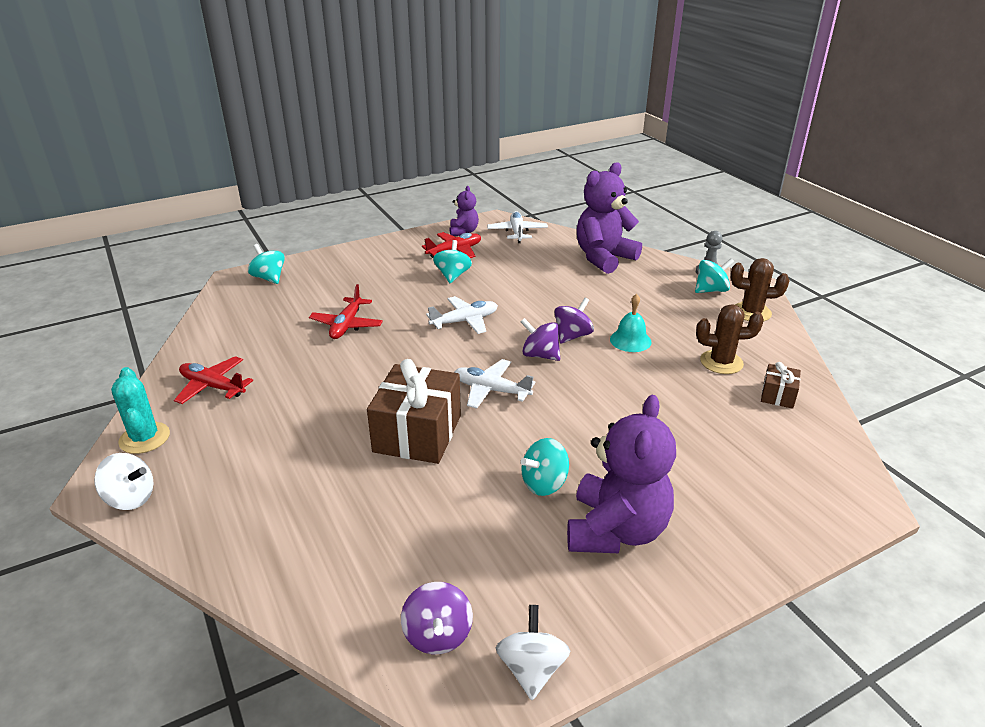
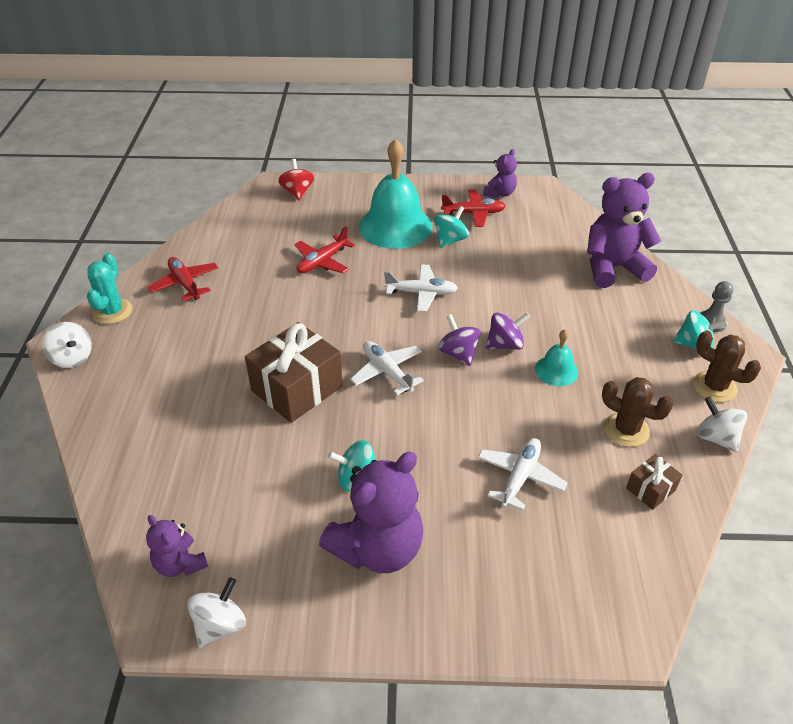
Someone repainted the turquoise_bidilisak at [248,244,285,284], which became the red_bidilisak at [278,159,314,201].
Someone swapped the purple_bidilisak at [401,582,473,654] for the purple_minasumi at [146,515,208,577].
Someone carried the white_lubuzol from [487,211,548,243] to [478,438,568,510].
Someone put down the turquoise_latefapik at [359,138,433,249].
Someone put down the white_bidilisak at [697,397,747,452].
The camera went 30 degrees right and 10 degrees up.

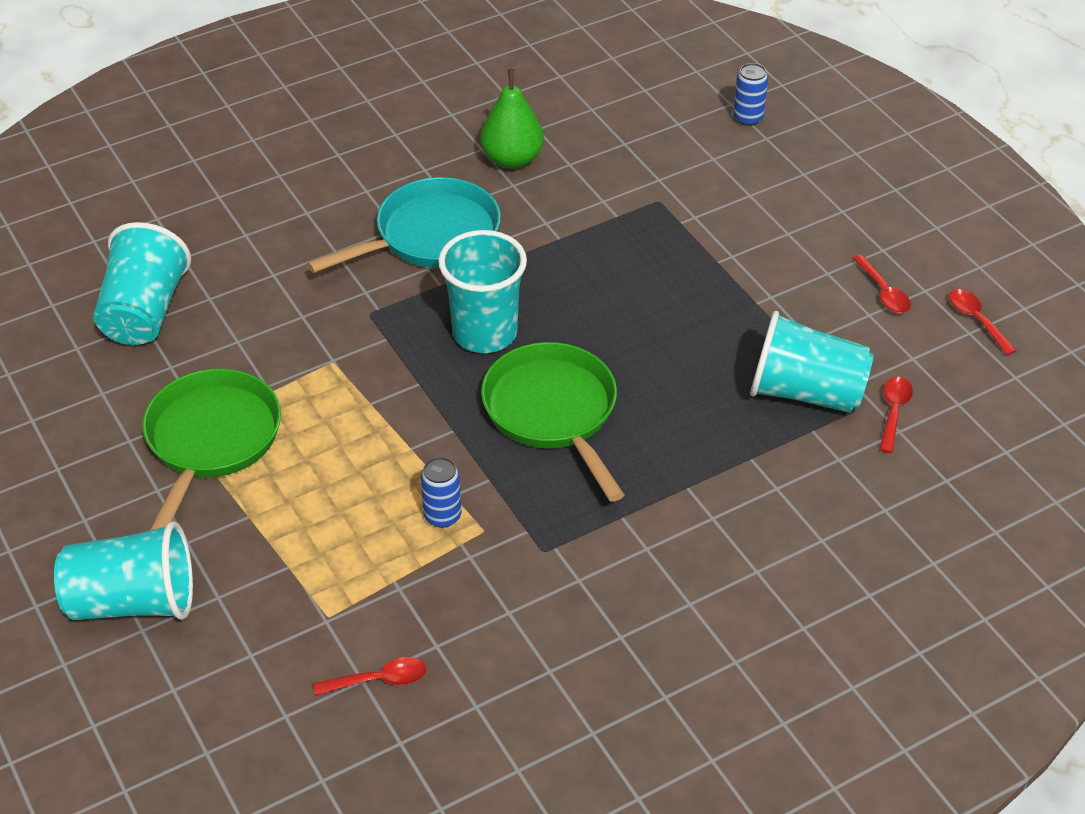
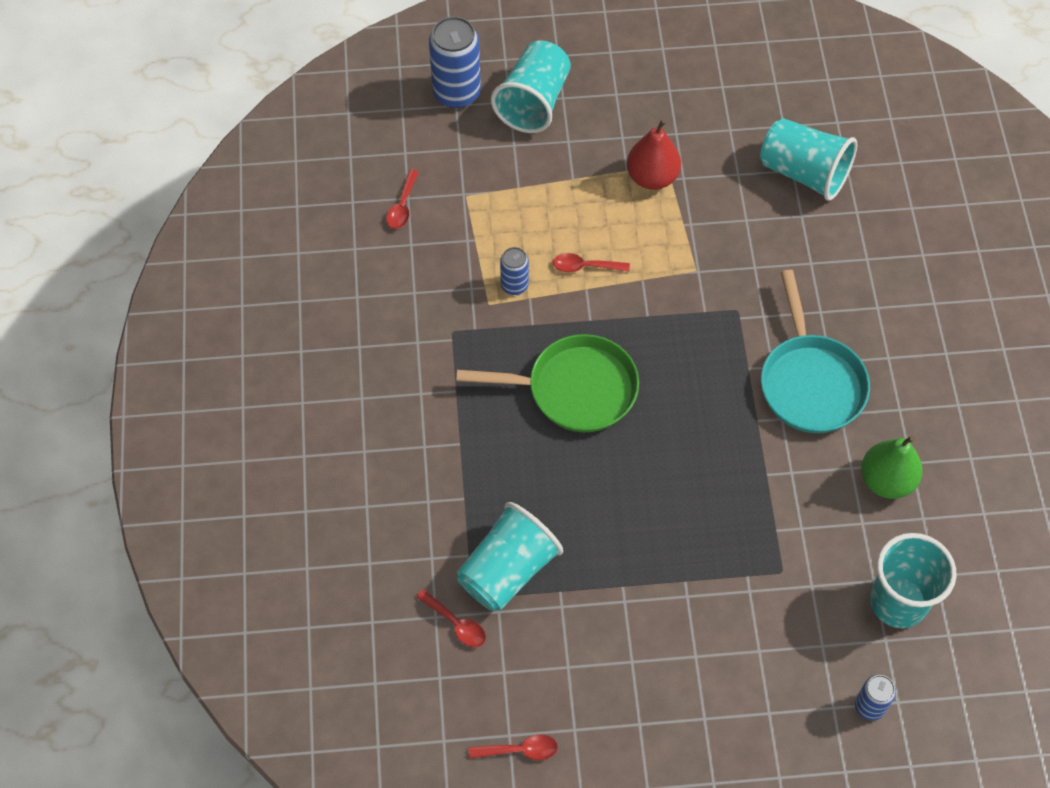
Someone swapped the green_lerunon at [142,369,281,530] for the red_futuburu at [627,119,681,190].
Someone carried the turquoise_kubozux from [438,230,527,353] to [870,533,956,629].
Someone carried the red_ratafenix from [853,255,911,313] to [553,253,630,272].
Someone put down the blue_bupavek at [429,16,481,108].
The camera went 115 degrees right and 15 degrees up.

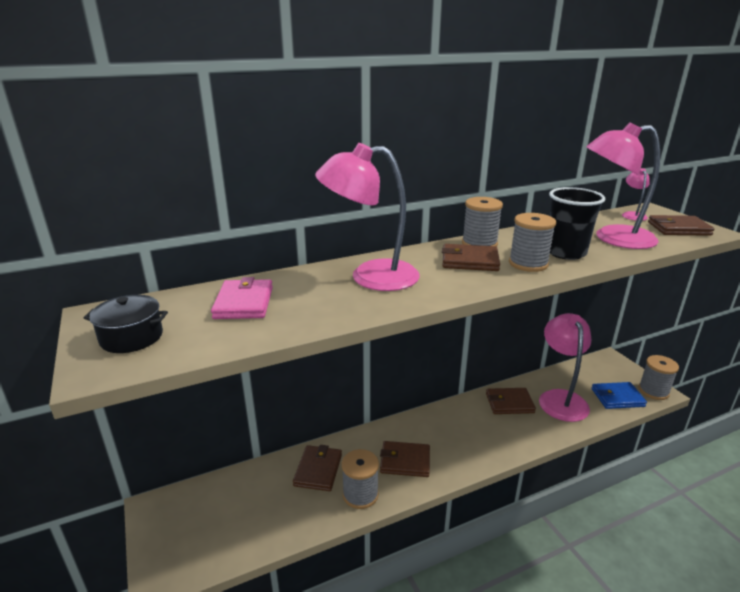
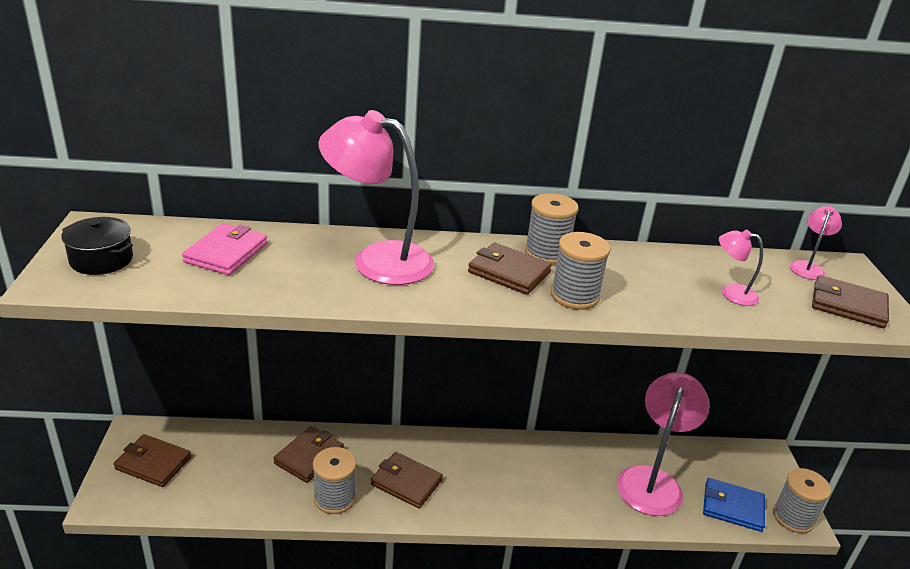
Someone carried the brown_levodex from [486,388,536,414] to [114,434,191,487].
Someone took away the black_kubozux at [549,187,605,260].
Someone scaled the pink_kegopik at [586,122,660,249] by 0.46.
The camera went 20 degrees right and 5 degrees up.

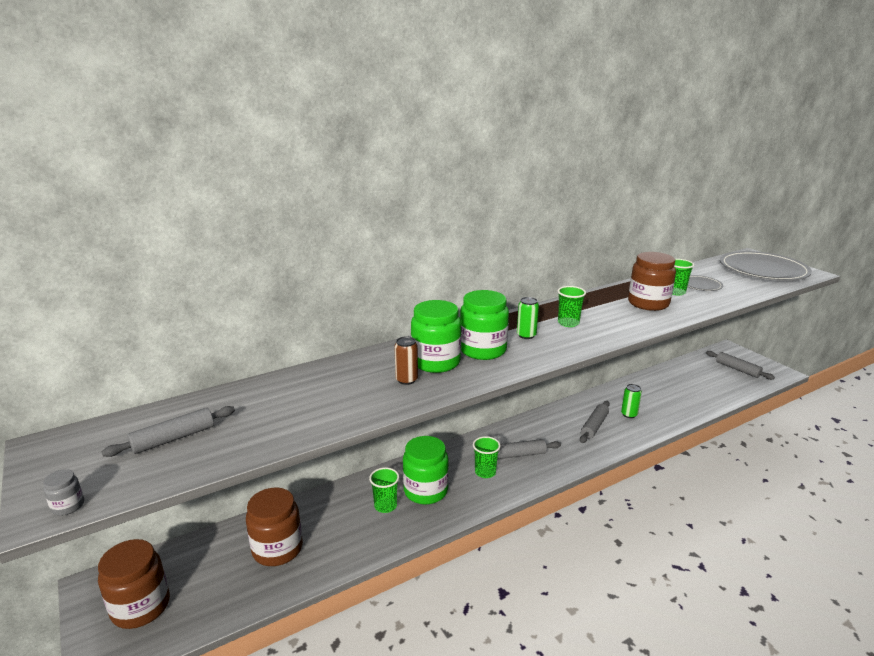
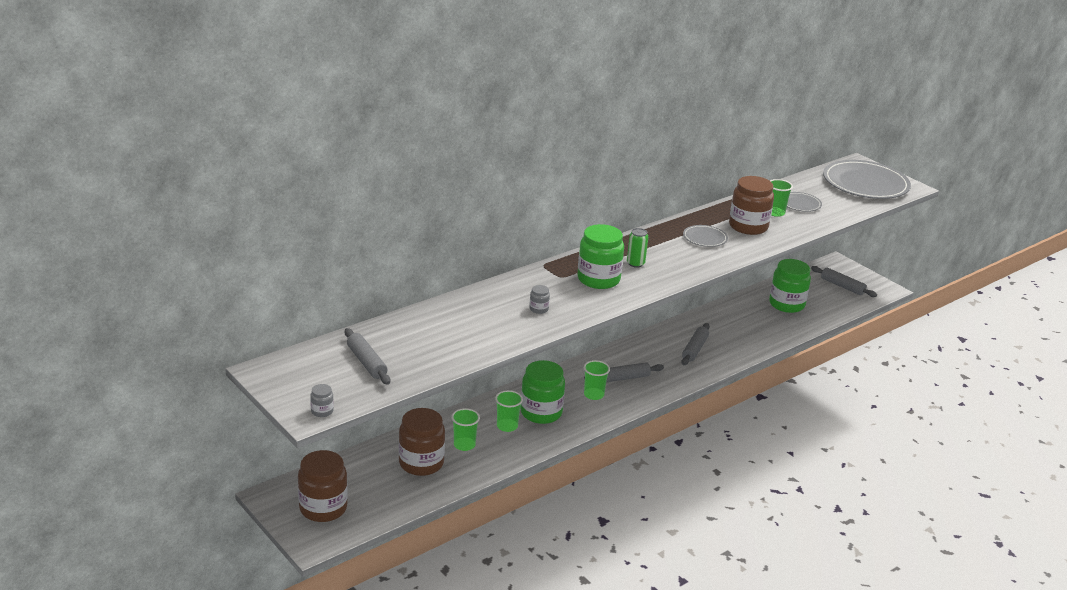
Someone rotated the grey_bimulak at [102,406,235,457] by 75 degrees counterclockwise.
Someone swapped the brown_bupavek at [394,336,418,385] for the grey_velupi at [529,285,550,314].
Someone carried the green_velupi from [411,300,461,373] to [769,259,811,313].
Someone carried the green_kubozux from [558,286,586,327] to [452,408,480,451].
Someone took away the green_bupavek at [621,384,642,418].
Someone put down the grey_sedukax at [683,225,728,247].
The camera went 10 degrees left and 5 degrees up.

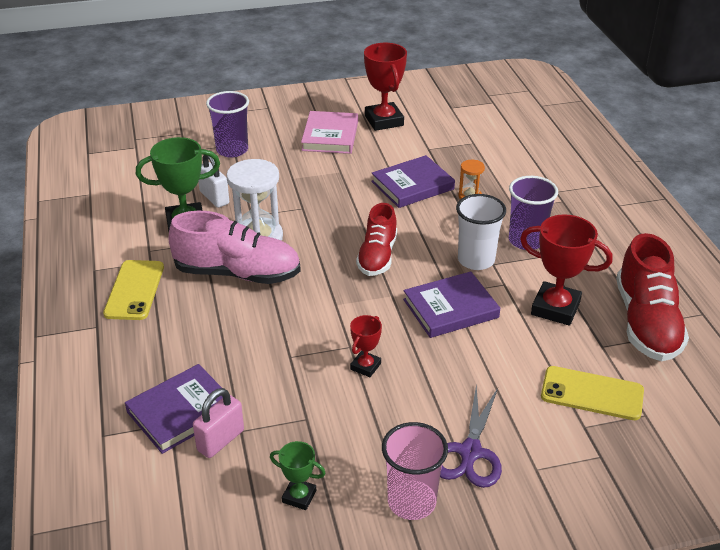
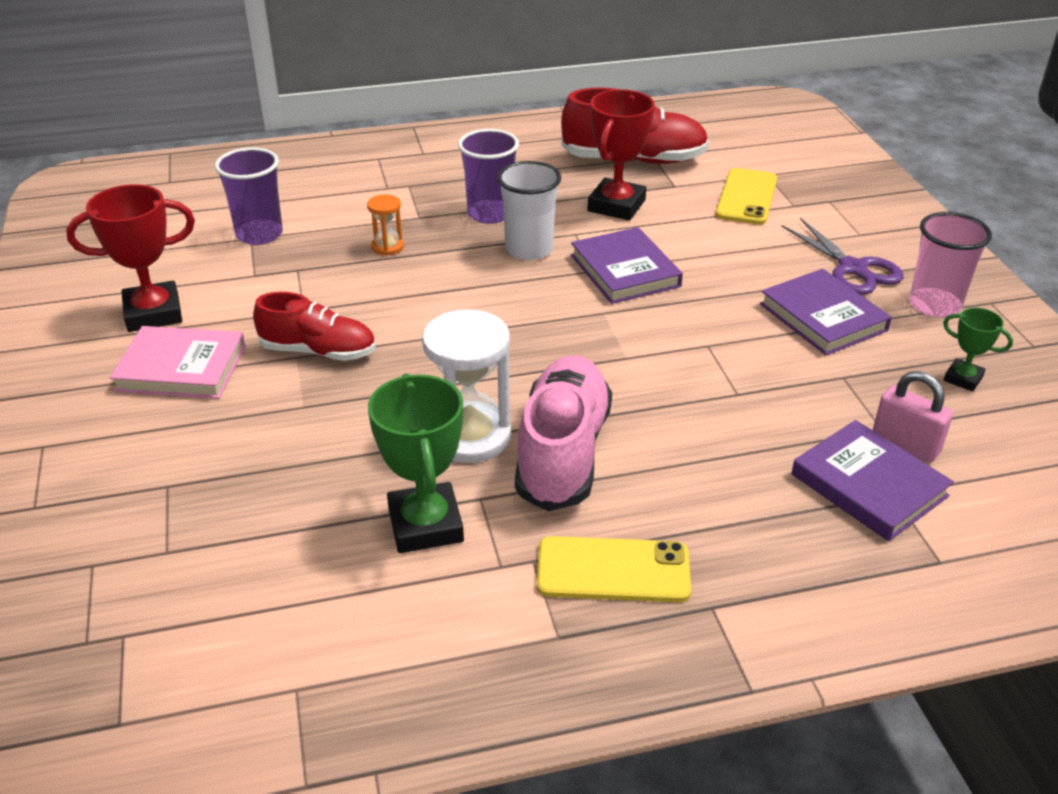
Someone took away the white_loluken at [198,155,229,208].
Someone carried the purple_kubozux from [206,91,249,158] to [215,147,283,245].
Someone rotated the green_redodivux at [270,441,326,510] by 75 degrees counterclockwise.
Someone took away the red_redodivux at [350,315,382,377].
Someone carried the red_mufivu from [356,203,397,276] to [253,292,376,361].
Someone carried the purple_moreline from [371,155,455,208] to [760,269,892,355].
Someone rotated the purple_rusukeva at [440,385,502,488] by 45 degrees clockwise.
The camera went 90 degrees left and 0 degrees up.

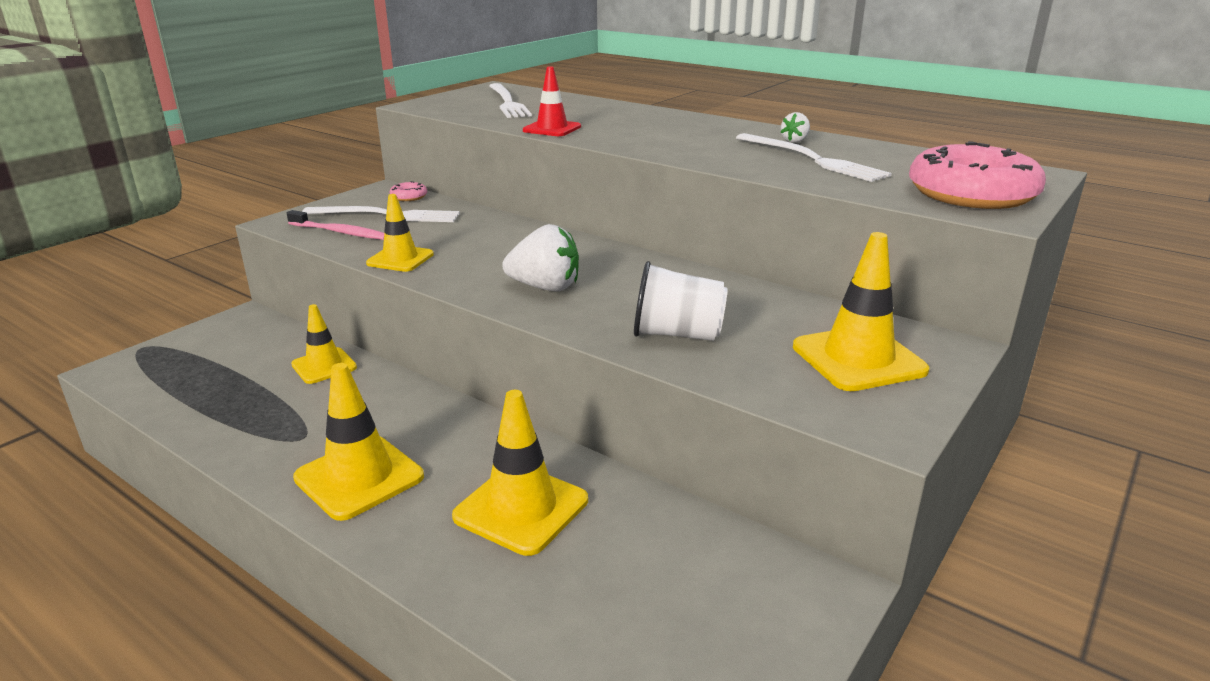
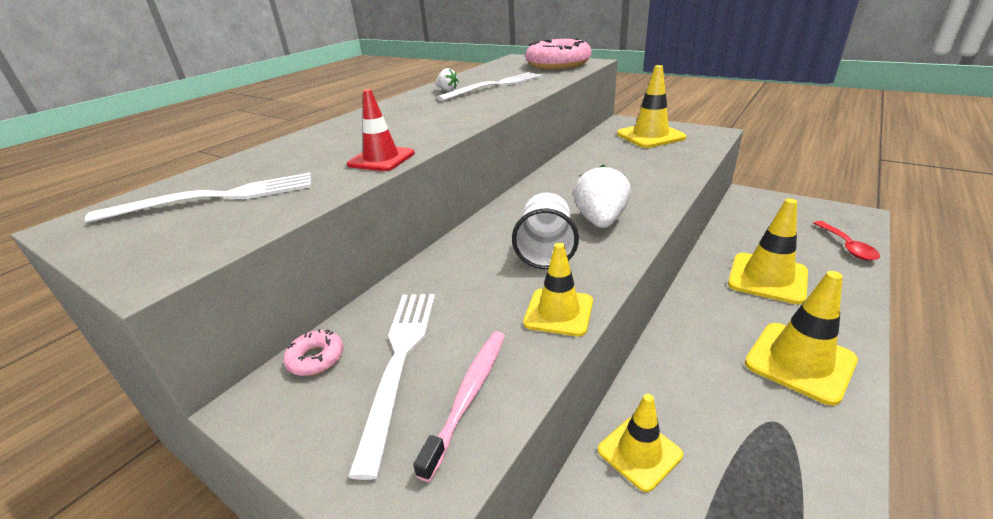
Someone carried the white_kubozux from [634,261,728,341] to [512,193,579,269].
Someone put down the red_ratafenix at [814,221,880,261].
The camera went 90 degrees left and 5 degrees up.

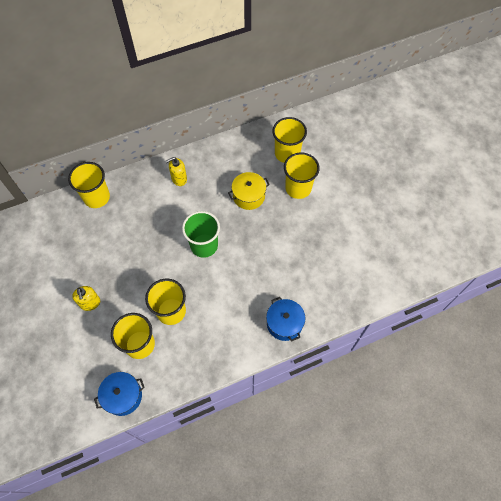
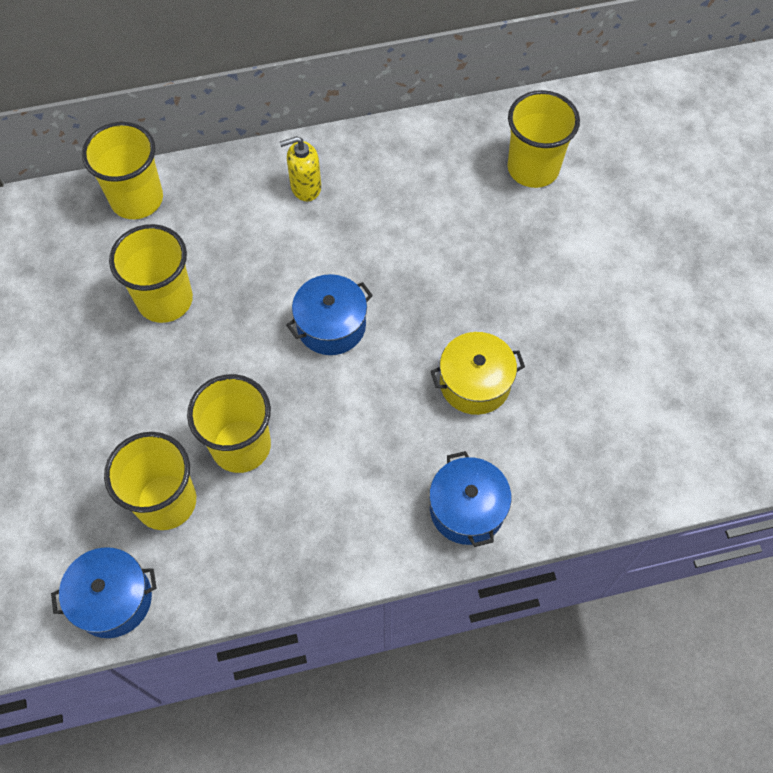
Someone took away the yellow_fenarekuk at [72,286,100,311].
Someone swapped the green_kubozux at [182,211,220,258] for the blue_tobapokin at [287,274,373,355].
Someone carried the yellow_tobapokin from [228,172,270,210] to [431,332,525,415].
Someone carried the yellow_kubozux from [284,153,320,199] to [109,224,193,323].
The camera went 10 degrees right and 0 degrees up.

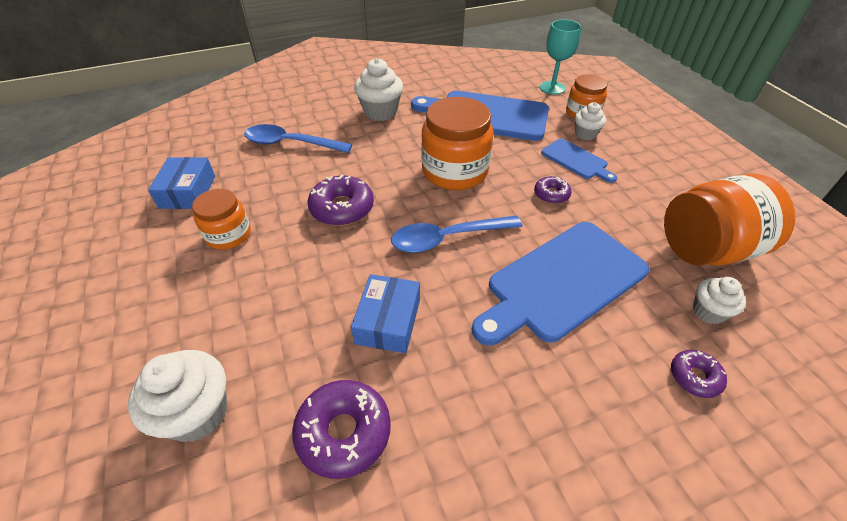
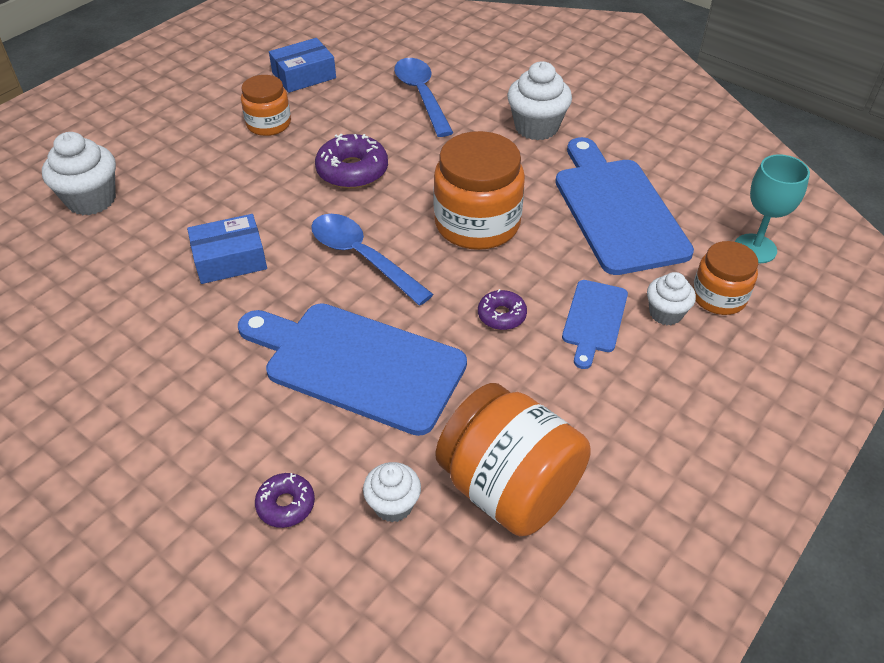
Someone took away the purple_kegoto at [292,380,391,479].
The camera went 60 degrees right and 0 degrees up.

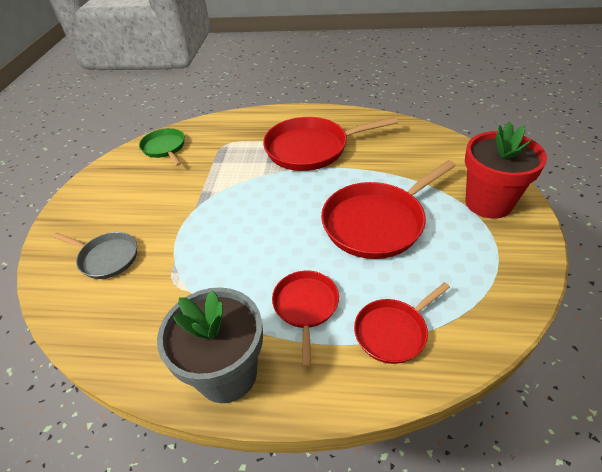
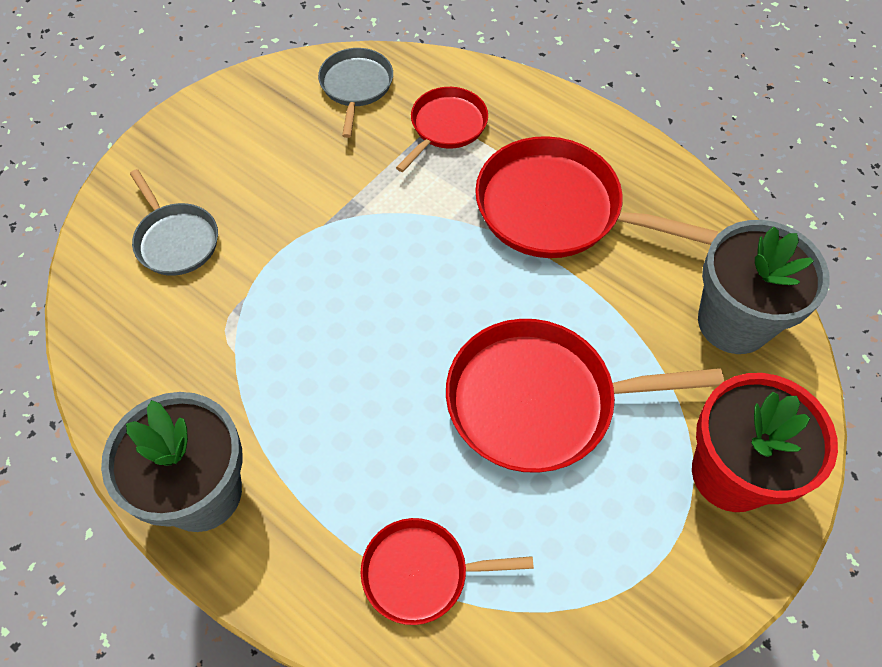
Someone repainted the green_lerunon at [139,128,185,166], which became the grey_lerunon at [318,48,393,138].
Someone carried the red_lerunon from [272,271,339,367] to [396,87,488,172].
Someone put down the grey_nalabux at [698,220,829,354].
The camera went 30 degrees right and 15 degrees up.

